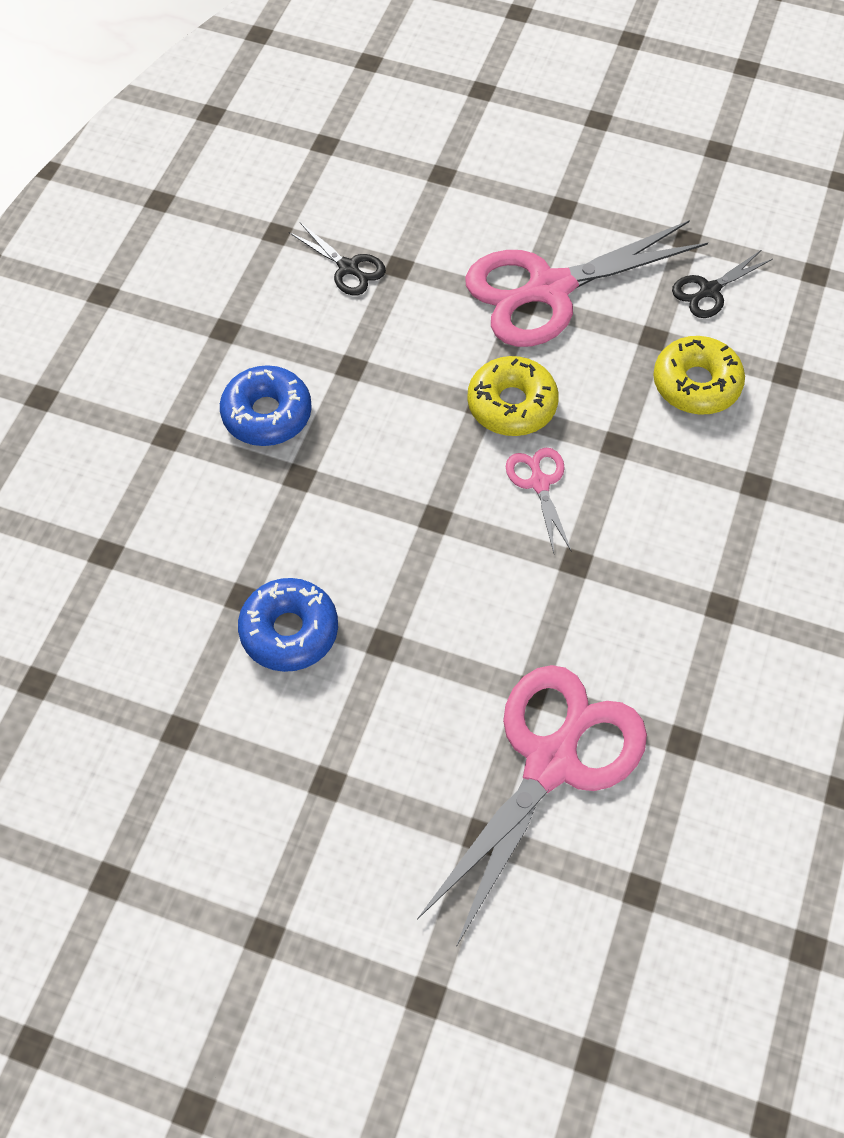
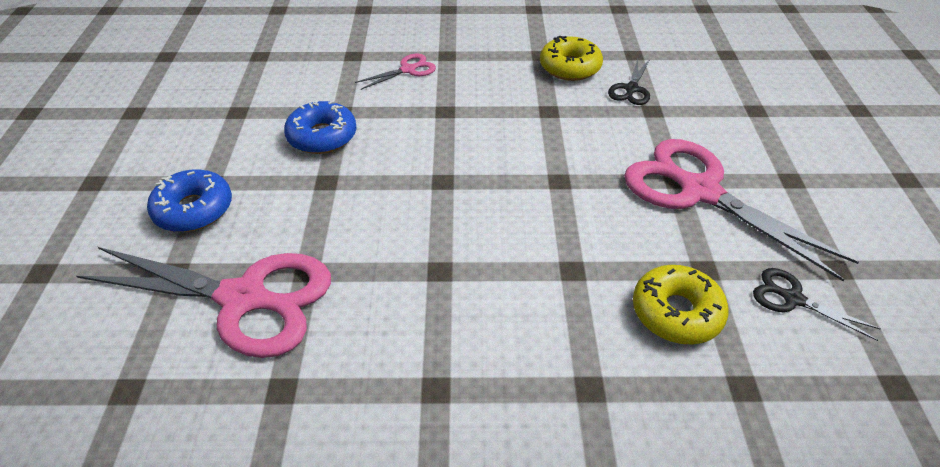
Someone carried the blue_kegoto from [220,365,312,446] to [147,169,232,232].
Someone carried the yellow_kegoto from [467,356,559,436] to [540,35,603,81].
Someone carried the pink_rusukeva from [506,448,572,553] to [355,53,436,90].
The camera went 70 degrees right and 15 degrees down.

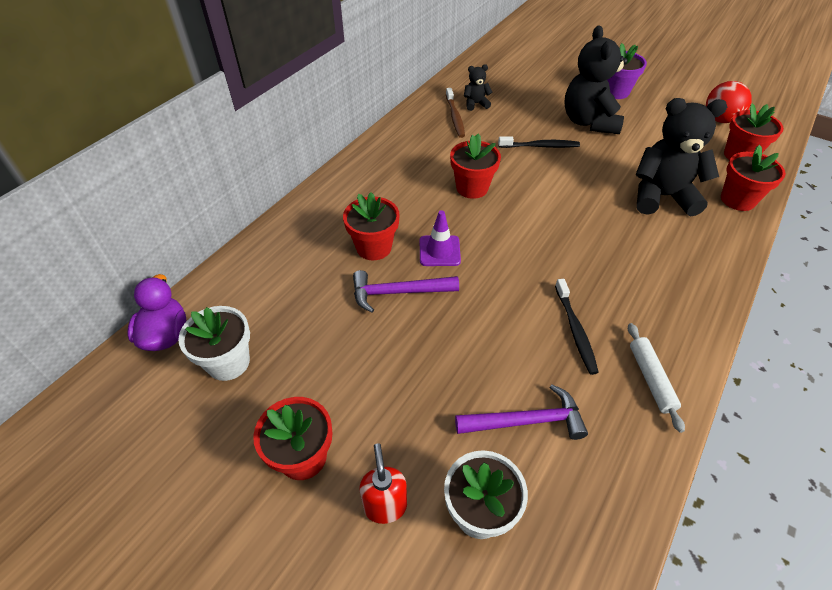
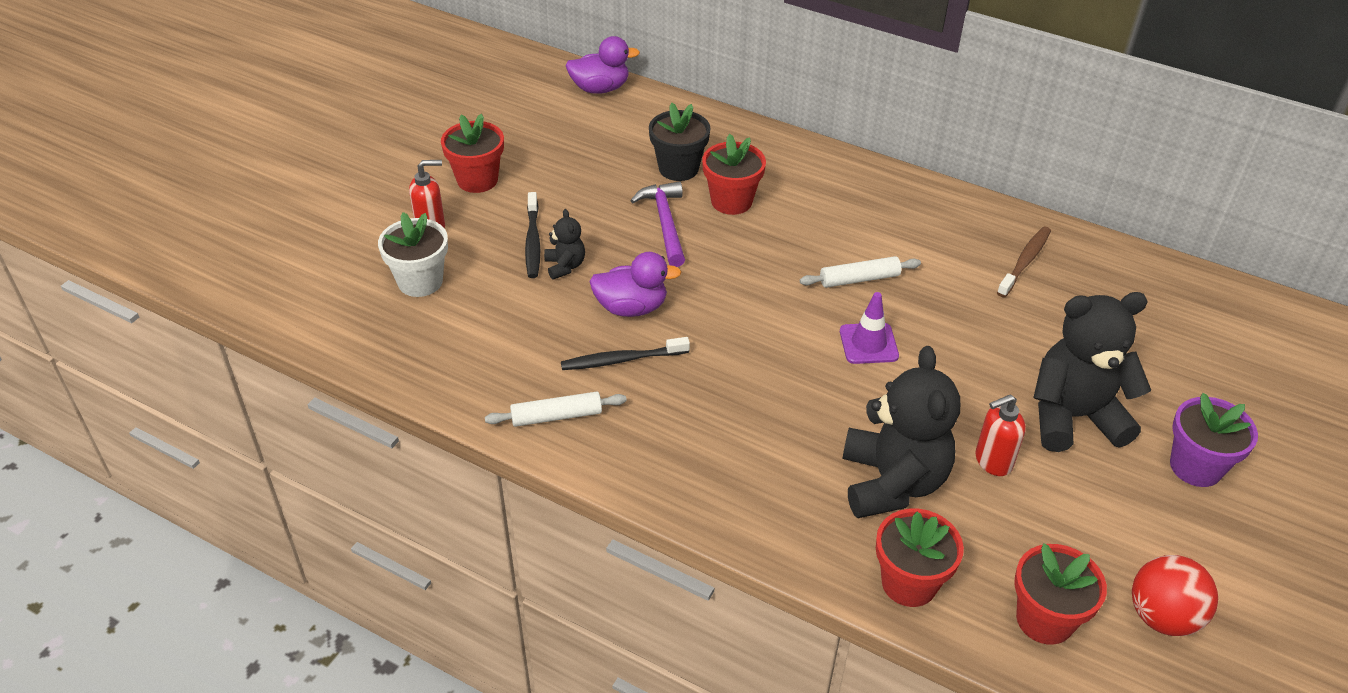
Someone took away the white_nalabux at [178,306,250,381].
Someone carried the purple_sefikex from [420,210,461,266] to [840,292,899,364].
Someone rotated the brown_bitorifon at [446,88,465,138] by 135 degrees clockwise.
Someone swapped the red_nalabux at [450,134,501,199] for the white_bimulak at [800,256,921,288].
Someone took away the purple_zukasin at [455,385,588,440].
Someone carried the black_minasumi from [464,64,492,111] to [544,209,585,280].
Someone carried the black_bitorifon from [498,136,580,148] to [525,192,540,278].
Someone put down the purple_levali at [589,252,681,317].
Someone put down the black_nalabux at [649,103,711,181].
Someone put down the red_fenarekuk at [975,394,1026,476].
The camera went 85 degrees right and 5 degrees down.

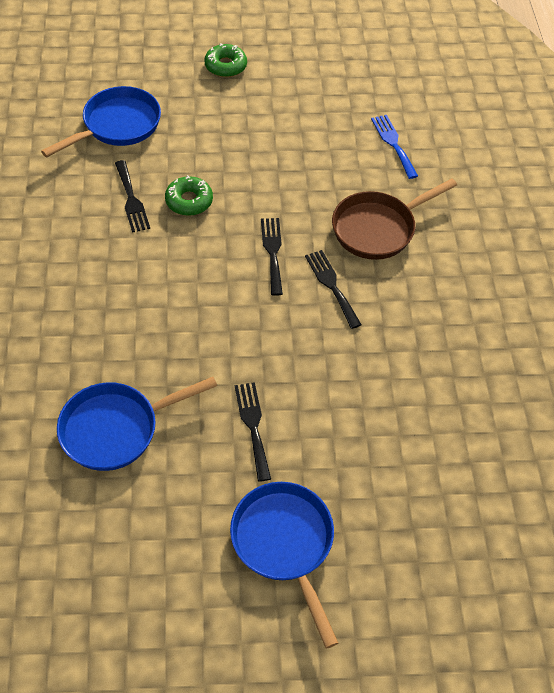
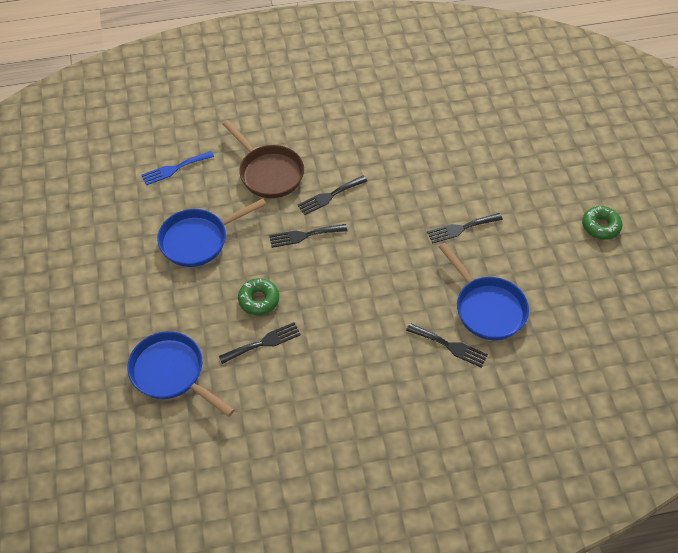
Someone carried the green_kegoto from [204,43,247,77] to [582,206,622,240].
Someone carried the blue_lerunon from [230,482,338,649] to [157,199,267,267].
Someone put down the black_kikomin at [406,323,488,368].
The camera went 95 degrees left and 0 degrees up.

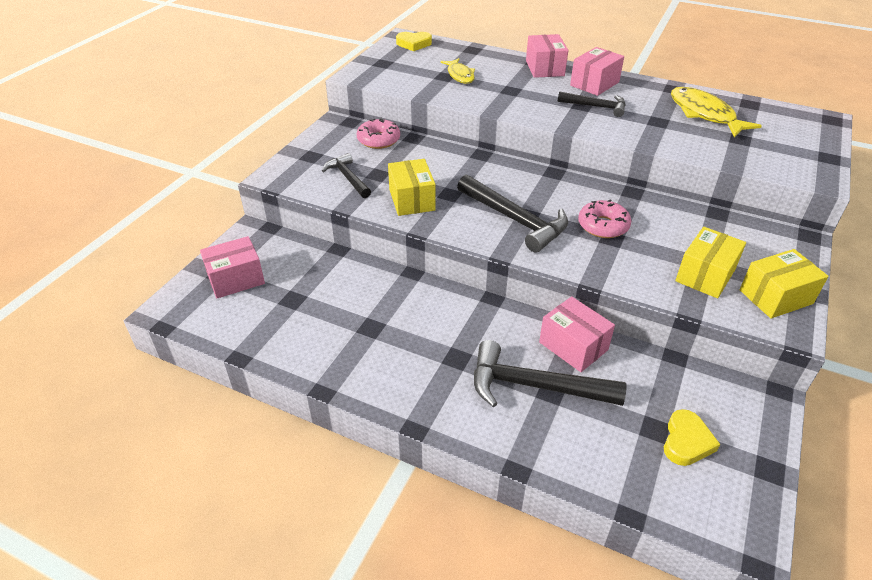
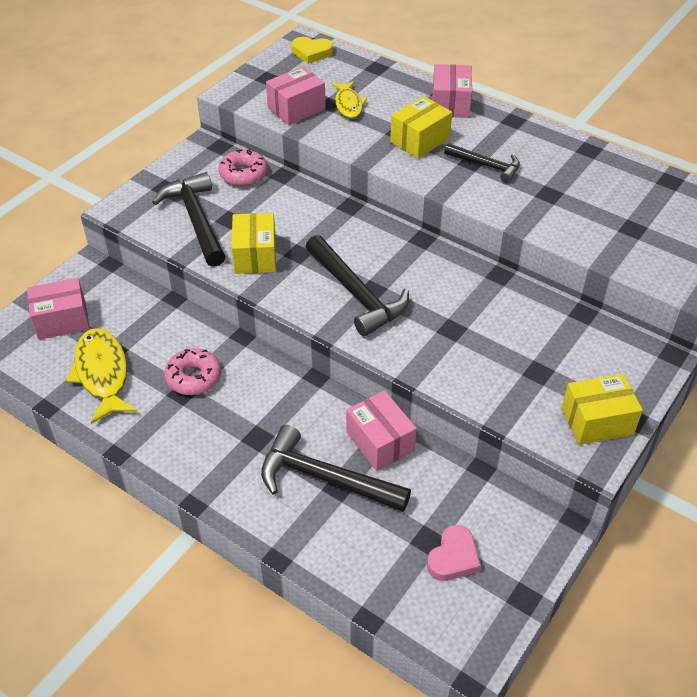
Someone scaled the black_zukasin at [322,153,371,198] by 1.65.
Someone carried the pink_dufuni from [570,47,624,96] to [266,66,326,125].
Someone carried the pink_kegoto from [578,200,632,238] to [164,348,221,395].
Someone repainted the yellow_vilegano at [664,409,720,466], which became the pink_vilegano at [427,525,481,581].
Someone carried the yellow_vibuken from [671,87,762,138] to [66,328,138,424].
Someone carried the yellow_dufuni from [675,227,746,298] to [390,96,452,158].
The camera went 10 degrees right and 5 degrees up.

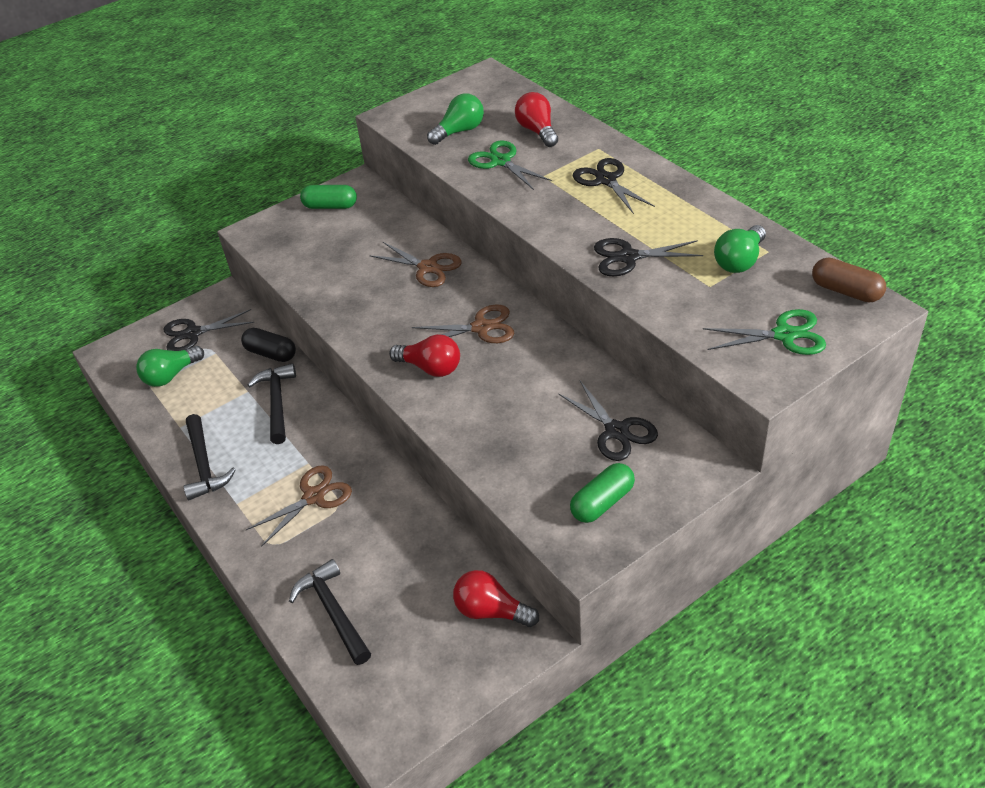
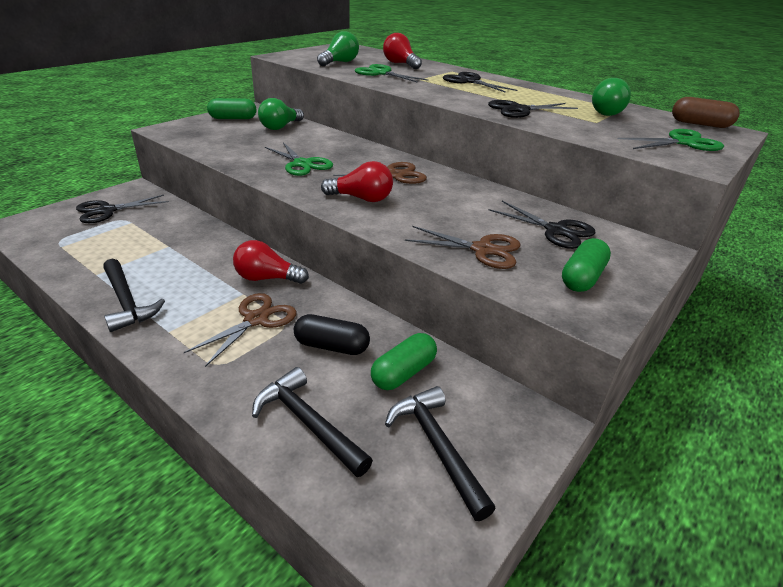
Someone carried the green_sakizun from [136,346,204,387] to [258,98,304,130].
Someone carried the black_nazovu from [241,328,296,362] to [294,314,370,355].
Someone carried the black_zukasin from [248,363,296,444] to [385,386,496,521].
Someone carried the brown_rusukeva from [369,242,462,287] to [405,226,520,269].
Someone carried the red_sakizun from [453,570,539,627] to [233,240,309,284].
Someone put down the green_rusukeva at [265,142,333,176].
Someone put down the green_nazovu at [371,333,437,390].
The camera went 20 degrees left and 10 degrees down.

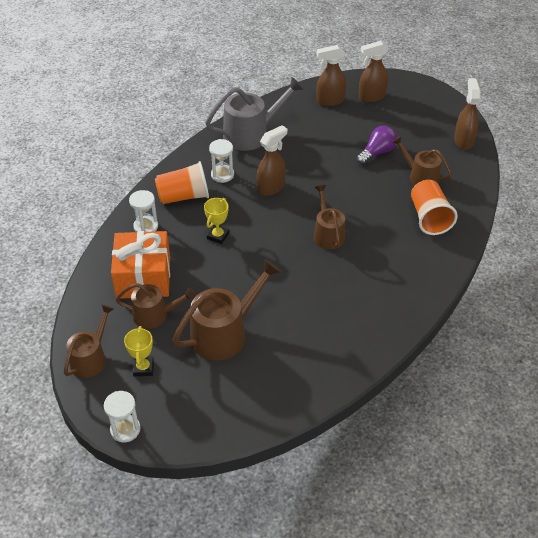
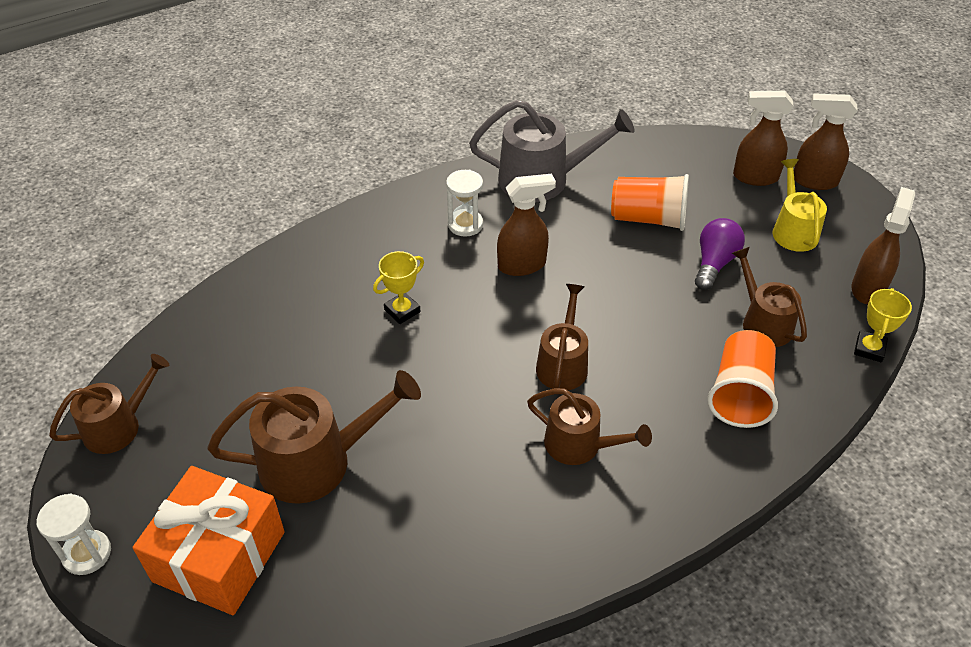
Someone carried the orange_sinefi from [111,231,170,299] to [133,466,285,615].
Someone carried the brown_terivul from [116,283,196,329] to [527,388,652,465].
Someone carried the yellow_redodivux from [124,326,154,376] to [854,288,912,362].
Someone took away the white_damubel at [129,190,158,232].
Someone carried the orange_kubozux from [155,161,209,204] to [611,174,689,231].
Someone carried the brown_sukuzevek from [316,45,346,106] to [794,93,857,190].
Someone rotated the purple_sakizun at [357,126,397,165] by 45 degrees counterclockwise.
Someone put down the yellow_terivul at [772,159,827,252].
The camera went 25 degrees right and 0 degrees up.

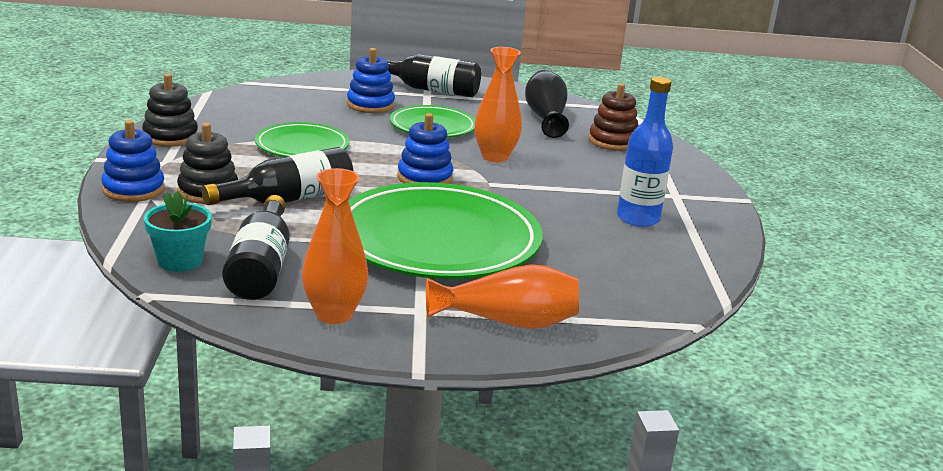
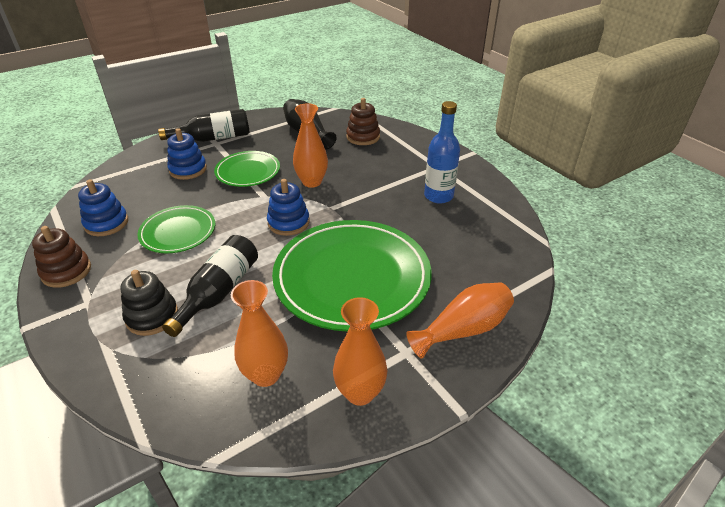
Someone carried the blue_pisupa from [101,120,165,202] to [78,179,128,236].
Someone repainted the black_pisupa at [142,74,198,147], which became the brown_pisupa at [32,226,91,288].
Someone took away the turquoise_nalabux at [144,191,212,272].
Someone swapped the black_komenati at [222,195,290,300] for the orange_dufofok at [231,280,288,387].
The camera went 30 degrees left and 15 degrees up.

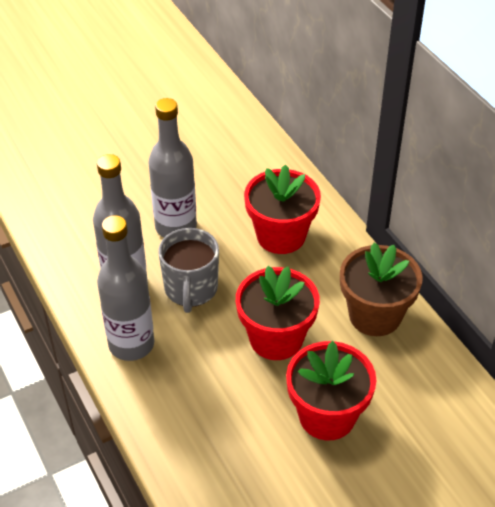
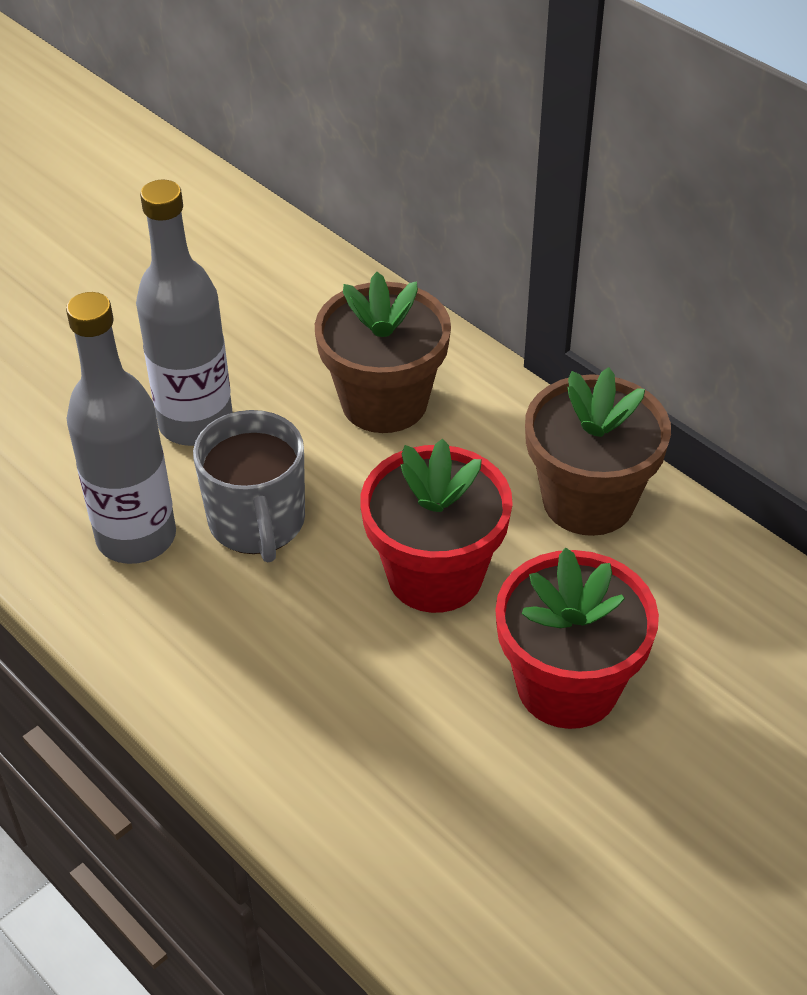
Someone took away the grey_komenati at [97,215,154,361].
Someone repainted the red_nalabux at [244,164,321,254], which became the brown_nalabux at [315,272,451,433].
The camera went 15 degrees left and 0 degrees up.

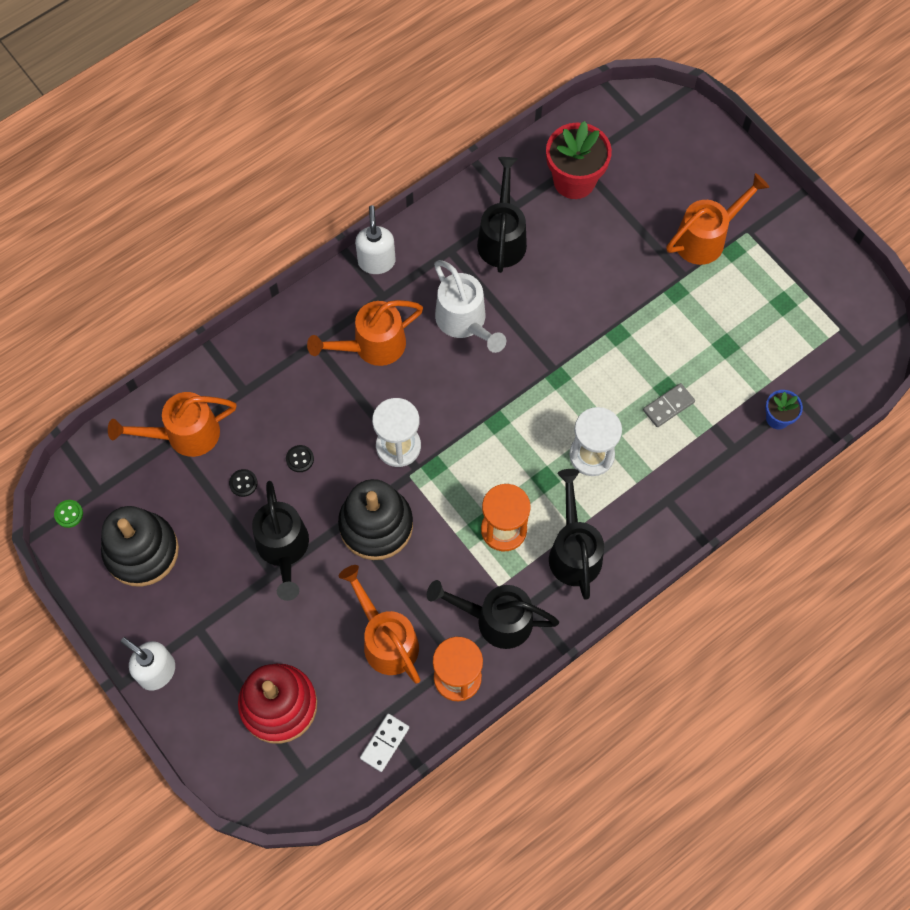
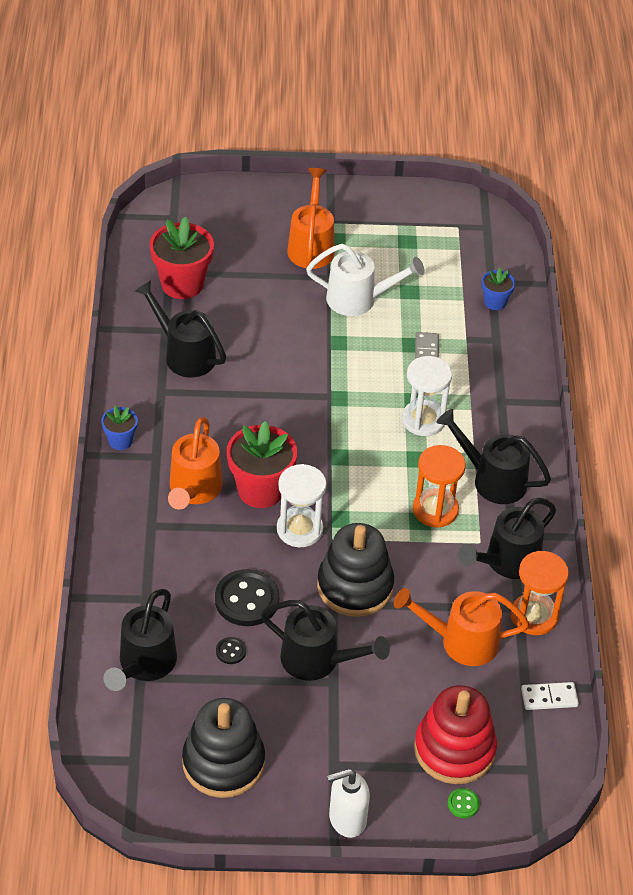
Someone carried the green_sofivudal from [54,500,83,528] to [447,788,480,818].
Someone repainted the orange_terivul at [108,392,237,457], which became the black_terivul at [103,589,177,691].
Someone scaled the black_sofivudal at [286,445,314,472] by 2.18.
Someone swapped the white_fenarekuk at [355,205,396,274] for the blue_nalabux at [101,406,138,450].
Someone rotated the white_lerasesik at [360,714,409,772] by 75 degrees counterclockwise.
Someone carried the white_terivul from [434,260,506,353] to [306,244,425,316].
Someone put down the red_nalabux at [227,421,297,508].
The camera went 55 degrees left and 20 degrees down.

